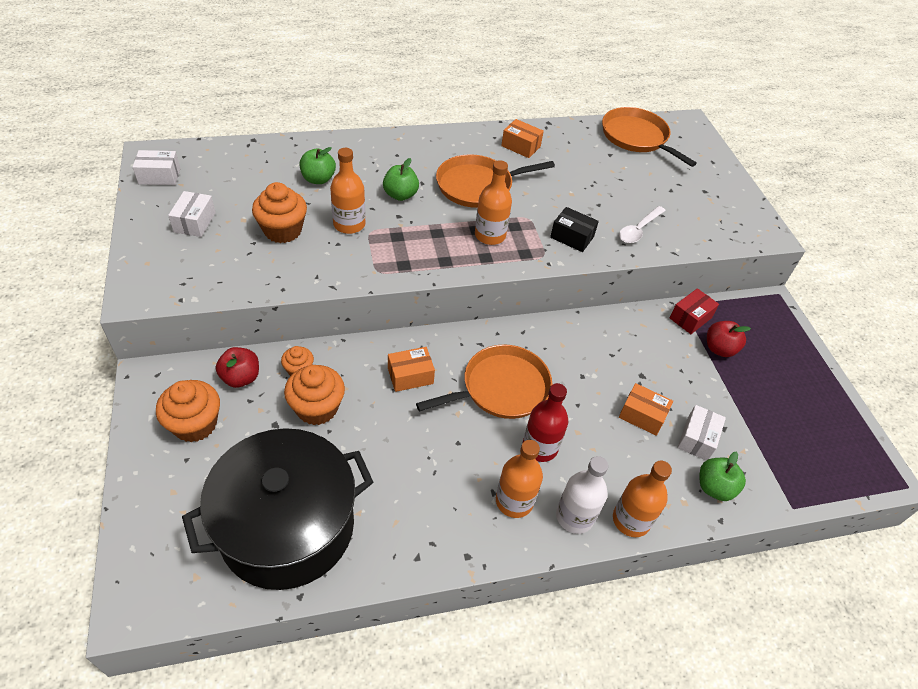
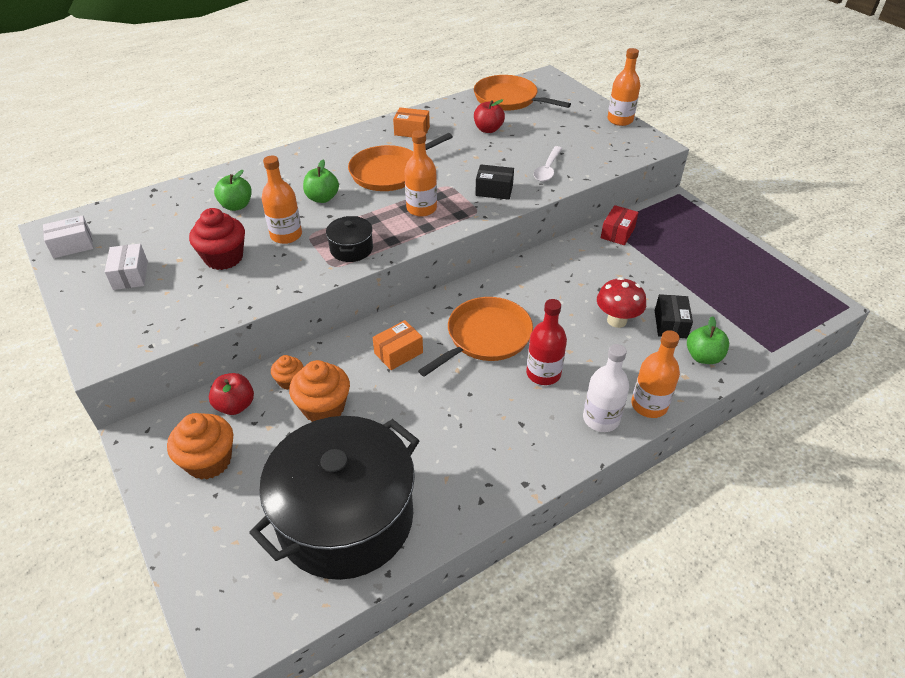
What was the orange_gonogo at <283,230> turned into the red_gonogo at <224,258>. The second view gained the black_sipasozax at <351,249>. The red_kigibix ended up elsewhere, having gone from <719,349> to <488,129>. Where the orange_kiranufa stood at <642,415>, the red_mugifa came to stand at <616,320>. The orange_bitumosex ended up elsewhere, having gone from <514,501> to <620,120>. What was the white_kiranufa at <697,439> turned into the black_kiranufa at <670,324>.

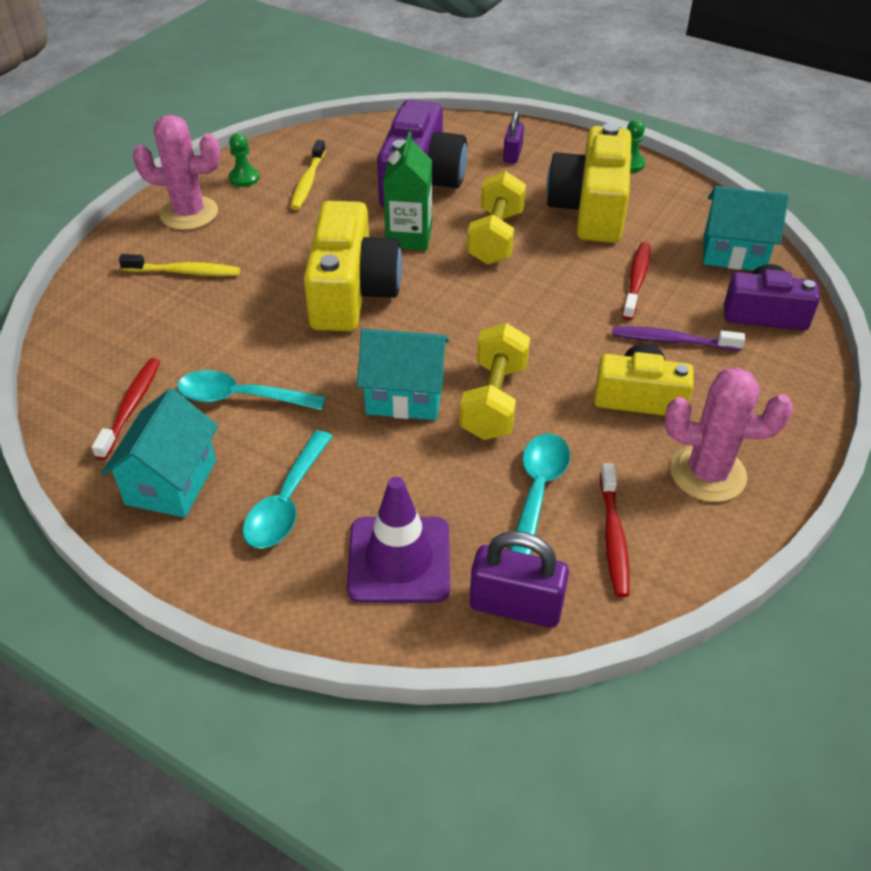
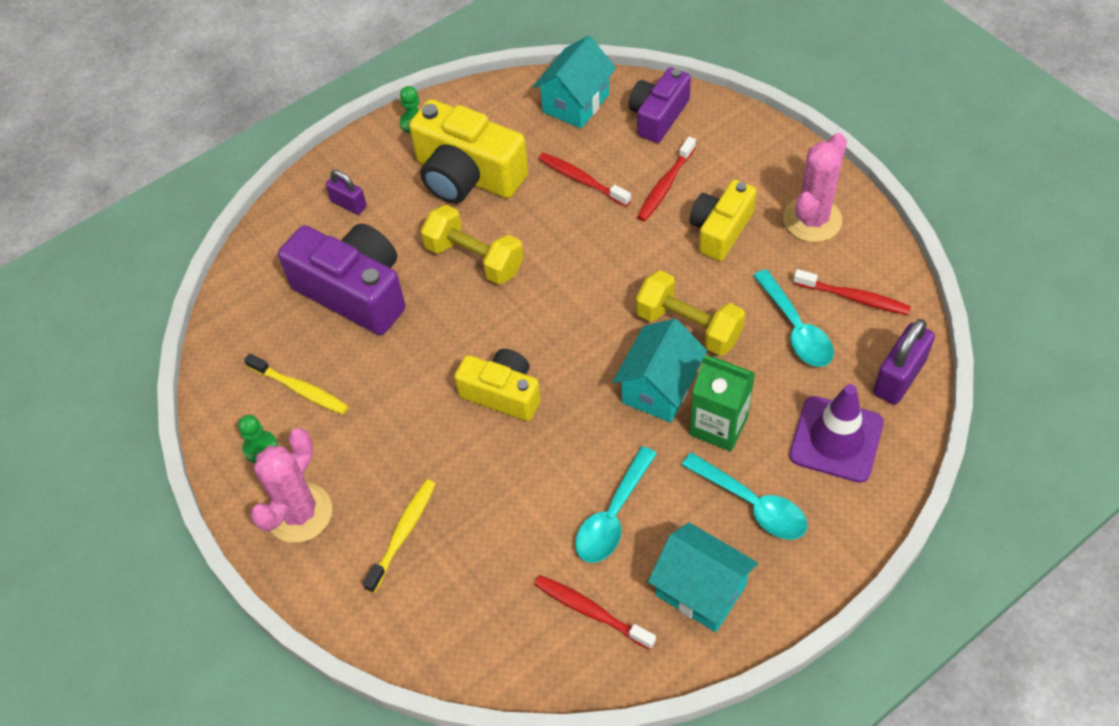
The size of the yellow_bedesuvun at <352,292> changed by a factor of 0.63. What was the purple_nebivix at <672,341> turned into the red_nebivix at <665,185>. The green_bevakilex ended up elsewhere, having gone from <409,237> to <718,426>. The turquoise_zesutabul at <538,491> ended up facing another way, 150 degrees counterclockwise from before.

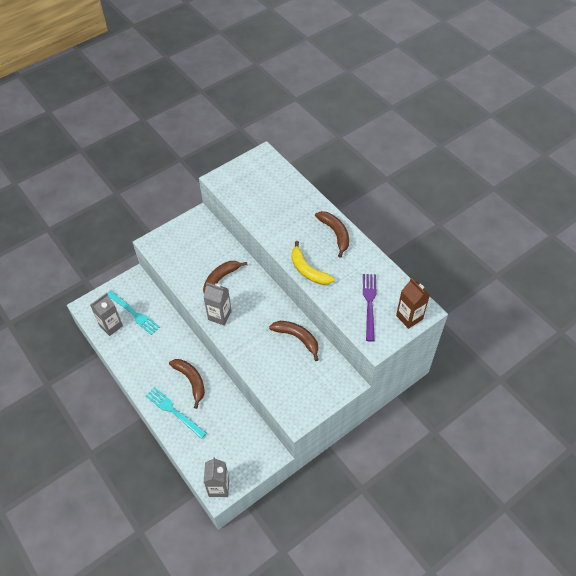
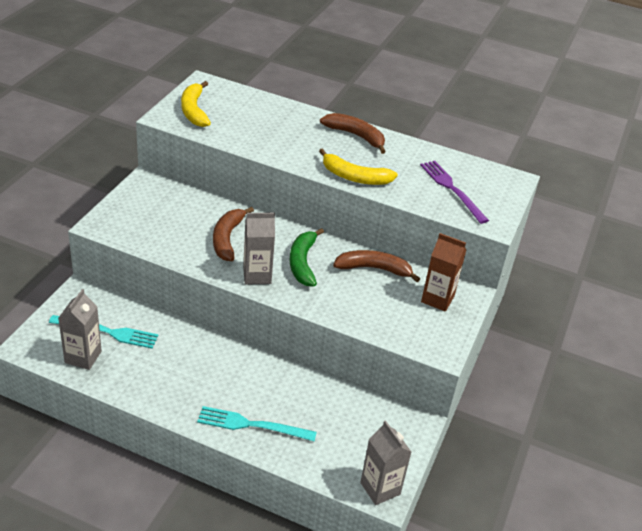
The second view gained the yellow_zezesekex at <194,111>. The second view gained the green_zezesekex at <302,263>. The brown_bevakilex ended up elsewhere, having gone from <409,317> to <437,299>. The second view lost the brown_zezesekex at <191,381>.

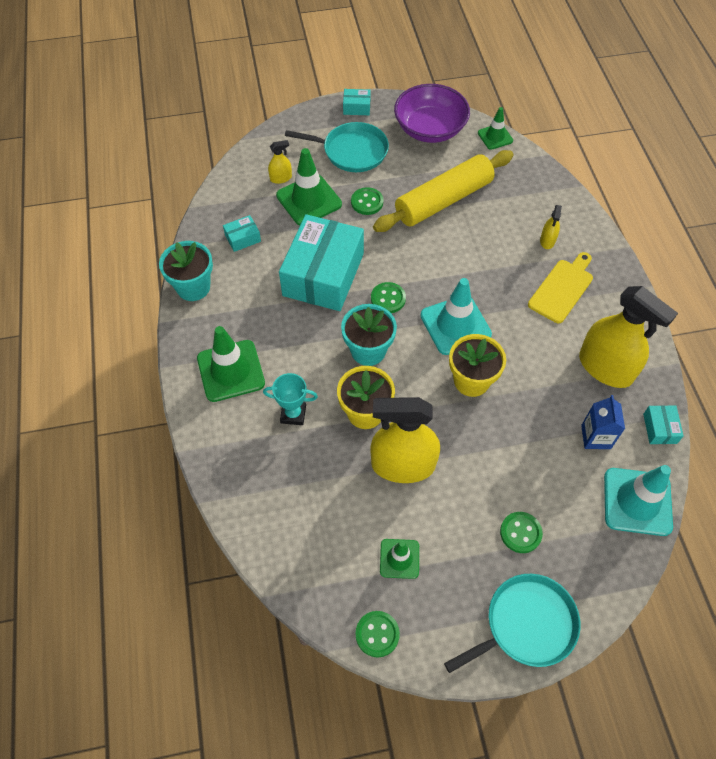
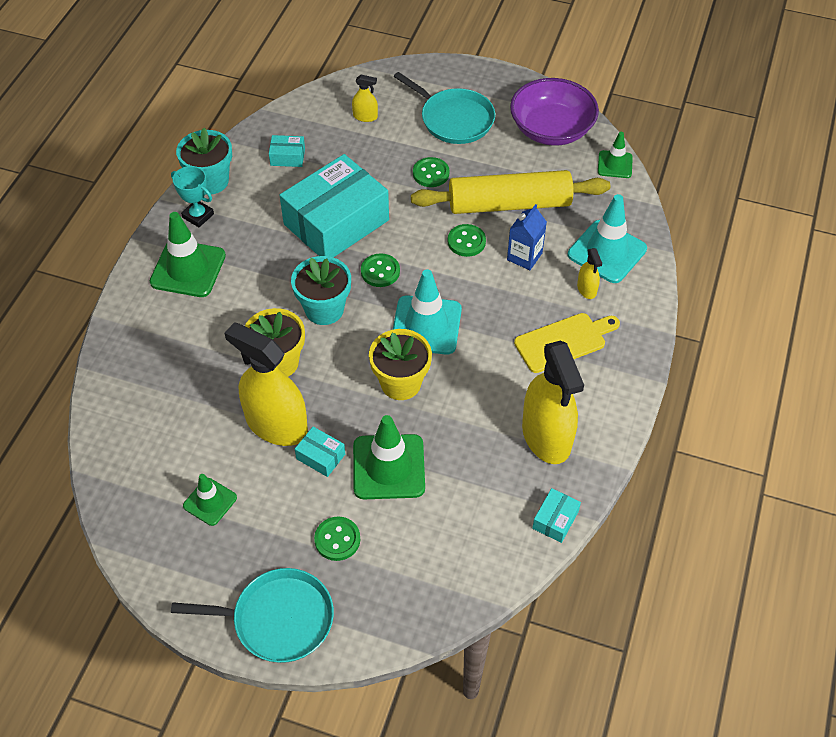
The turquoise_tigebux ended up elsewhere, having gone from <293,414> to <198,216>. The turquoise_kiranufa ended up elsewhere, having gone from <356,107> to <320,456>. The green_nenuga ended up elsewhere, having gone from <309,200> to <388,467>. The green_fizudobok ended up elsewhere, having gone from <377,634> to <466,241>. The blue_bevakilex ended up elsewhere, having gone from <596,437> to <524,256>. The turquoise_nenuga ended up elsewhere, having gone from <637,501> to <607,252>. The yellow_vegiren at <547,241> ended up facing another way, 60 degrees counterclockwise from before.

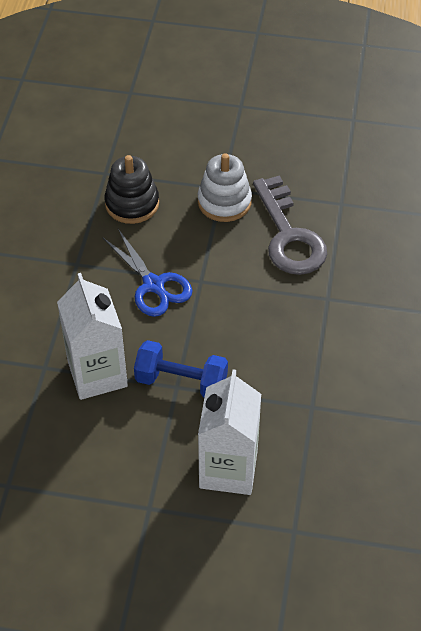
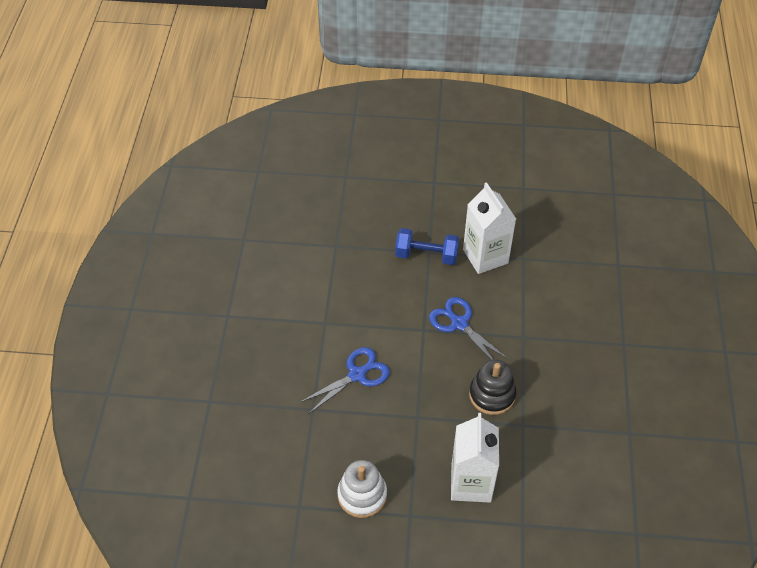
Where the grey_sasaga stood at <288,235>, the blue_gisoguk came to stand at <357,375>. The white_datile ended up elsewhere, having gone from <224,202> to <362,495>. The white_bevakilex ended up elsewhere, having gone from <228,469> to <471,483>.

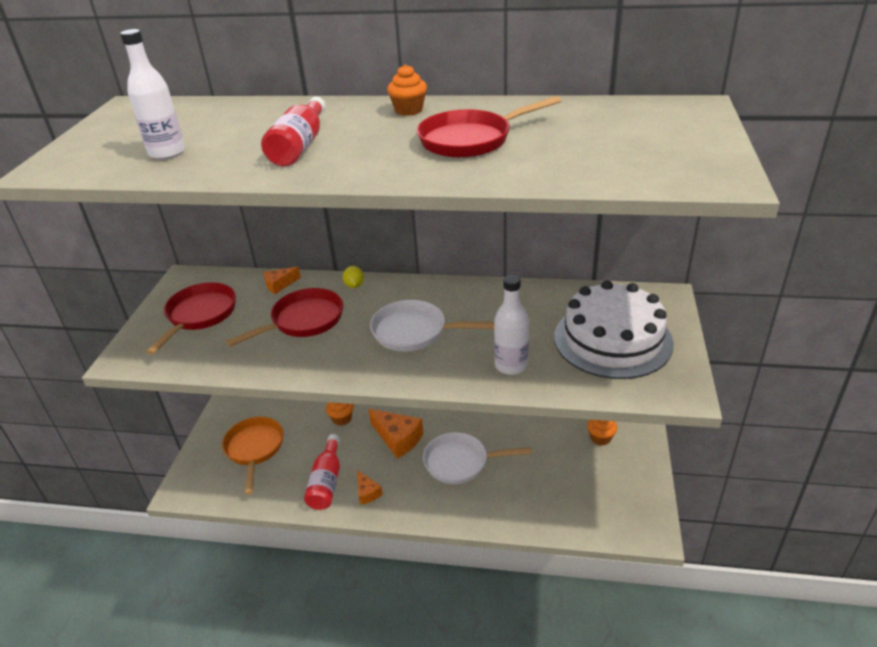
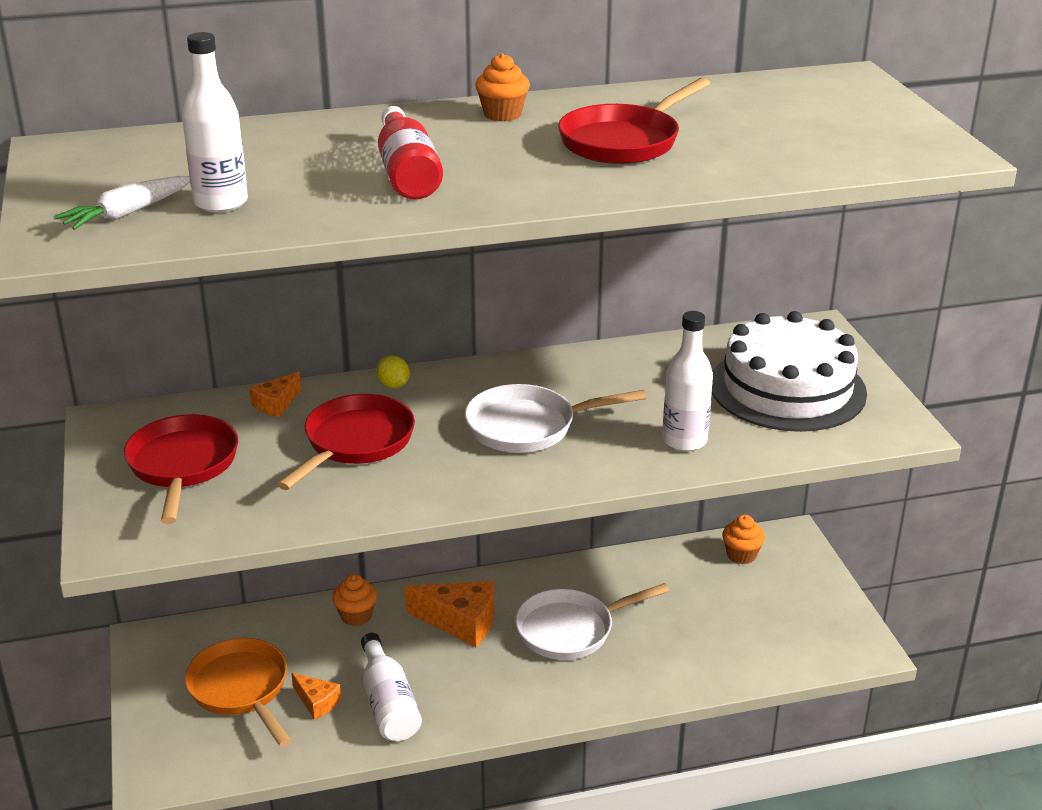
The second view gained the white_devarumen at <127,213>. The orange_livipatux ended up elsewhere, having gone from <367,492> to <317,702>. What was the red_bitumosex at <326,482> turned into the white_bitumosex at <388,703>.

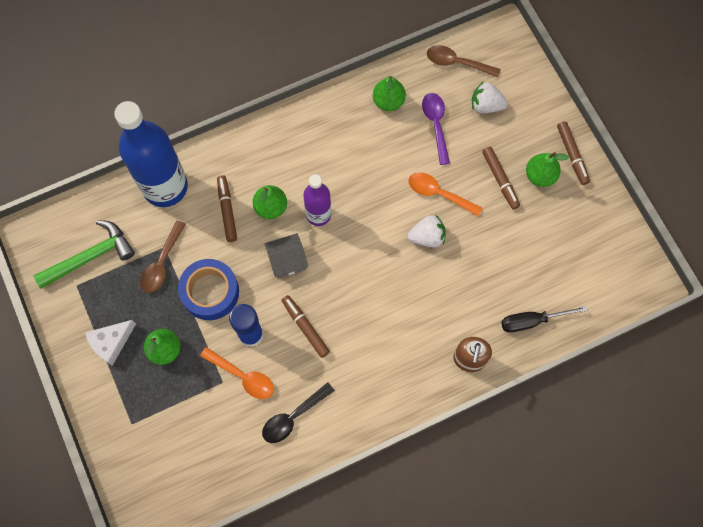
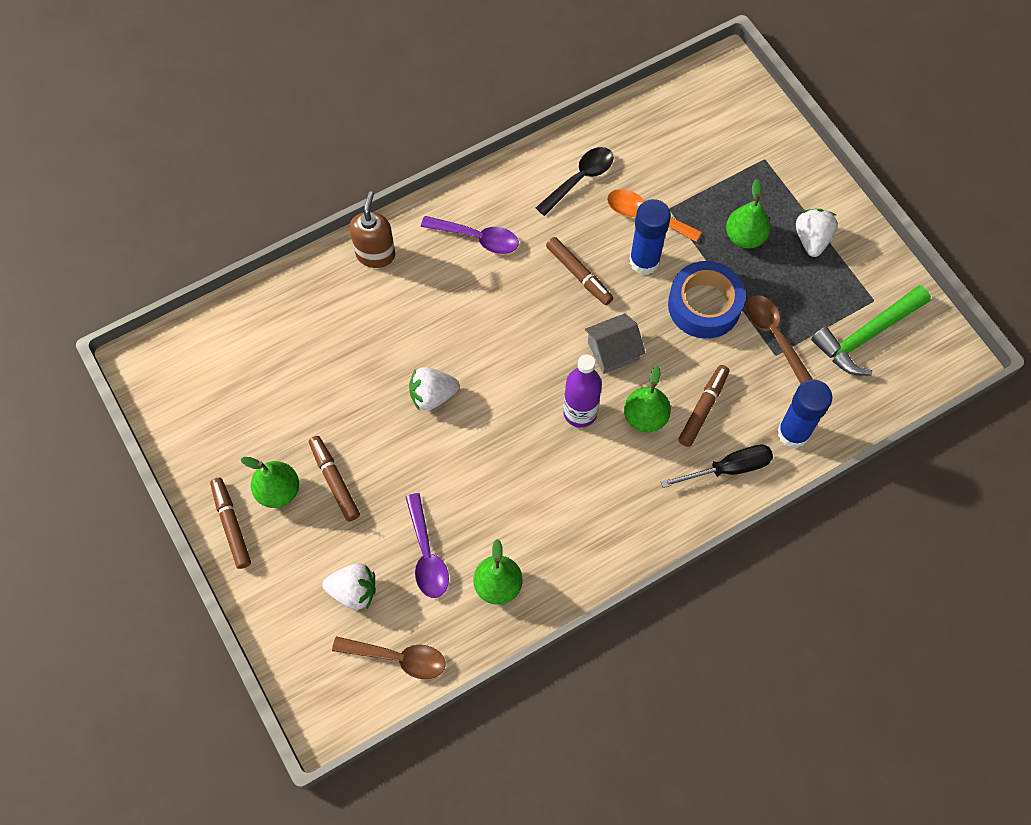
The second view gained the purple_zesutabul at <477,238>. The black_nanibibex ended up elsewhere, having gone from <532,321> to <728,468>. The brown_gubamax at <227,210> ended up facing another way, 135 degrees counterclockwise from before. The brown_zesutabul at <162,263> ended up facing another way, 45 degrees counterclockwise from before. Where the blue_bitumosex stood at <165,187>, the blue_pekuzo came to stand at <793,433>. Where the white_livipatux stood at <111,343>, the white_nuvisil came to stand at <812,239>. The second view lost the orange_zesutabul at <438,193>.

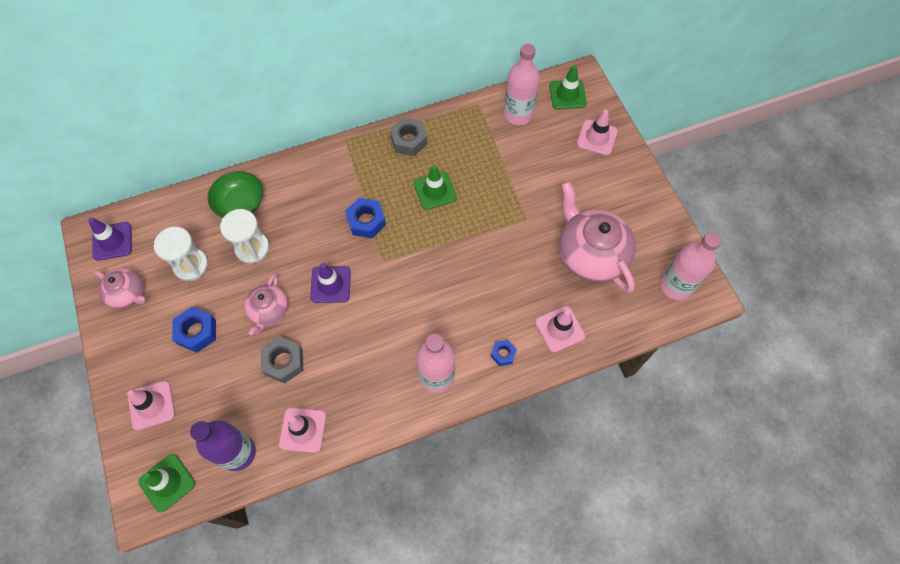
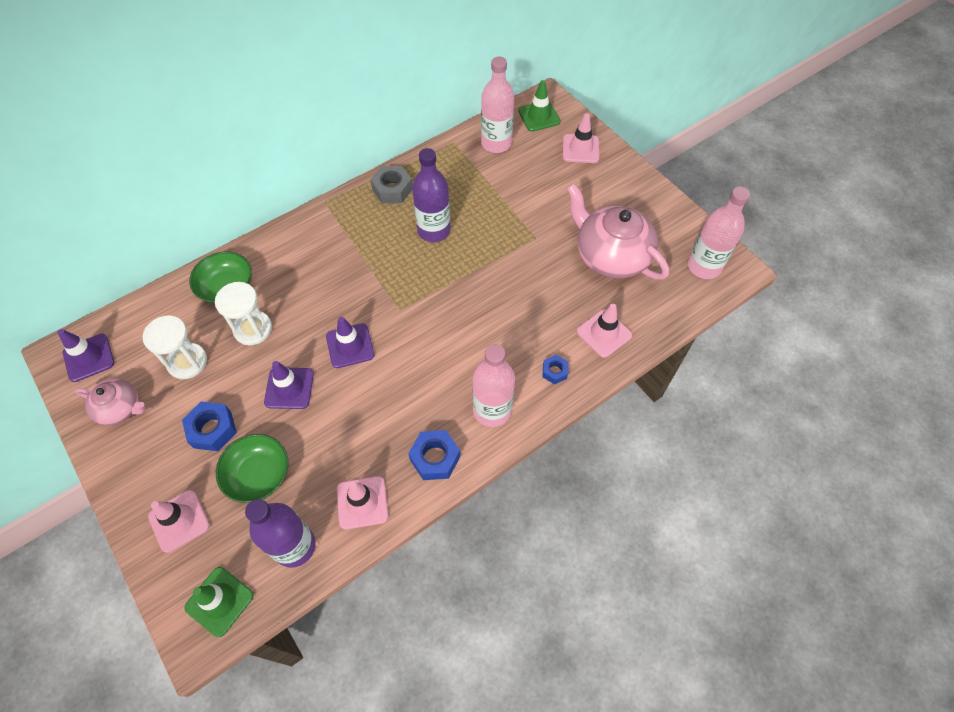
The second view gained the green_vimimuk at <258,474>. Where the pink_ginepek stood at <269,311>, the purple_nenuga came to stand at <289,388>. The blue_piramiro ended up elsewhere, having gone from <366,221> to <435,458>. Where the green_nenuga stood at <435,190>, the purple_bitumosex came to stand at <434,231>. The second view lost the grey_piramiro at <284,362>.

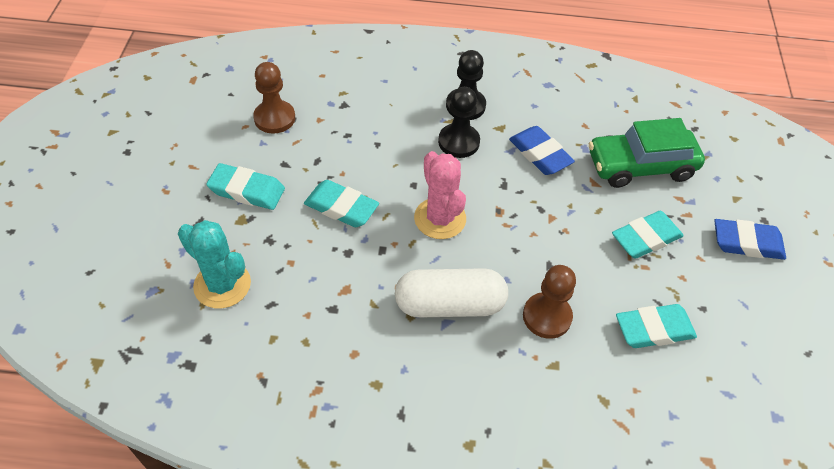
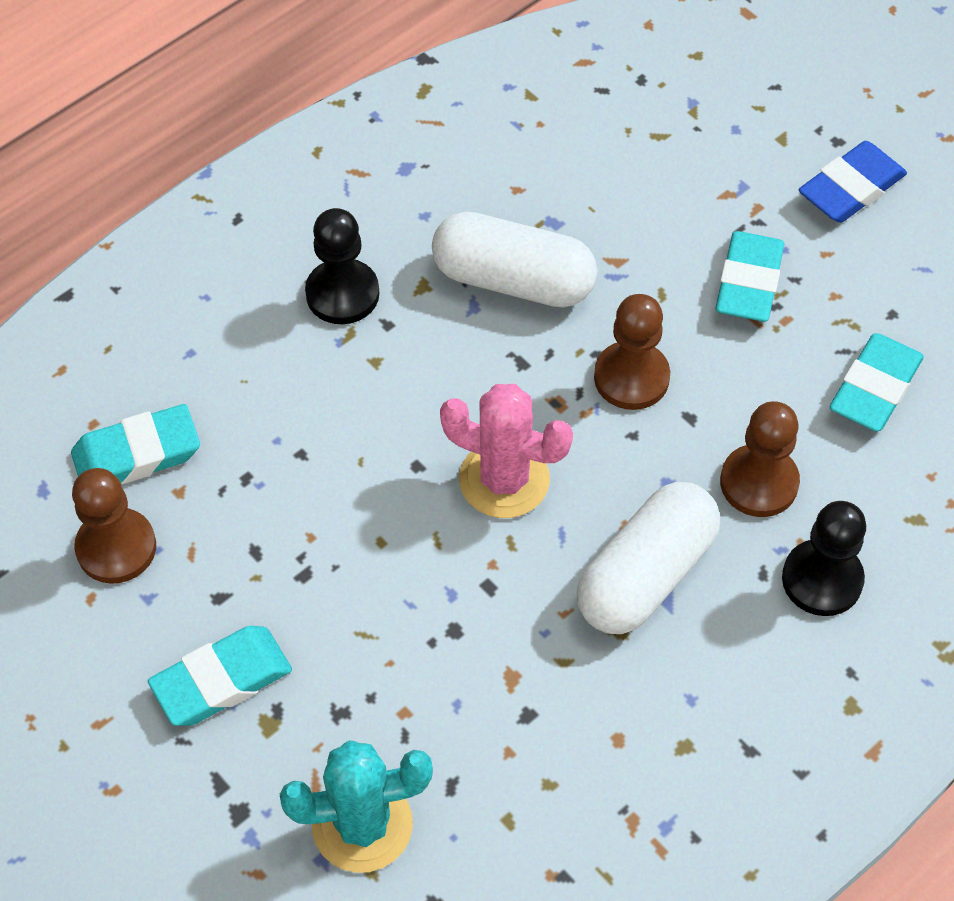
The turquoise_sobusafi ended up elsewhere, having gone from <341,207> to <137,454>. Where the blue_sobusafi stood at <540,154>, the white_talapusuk came to stand at <513,280>. The second view gained the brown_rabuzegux at <631,377>. The black_rabuzegux ended up elsewhere, having gone from <458,142> to <822,579>. The second view lost the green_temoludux at <640,166>.

